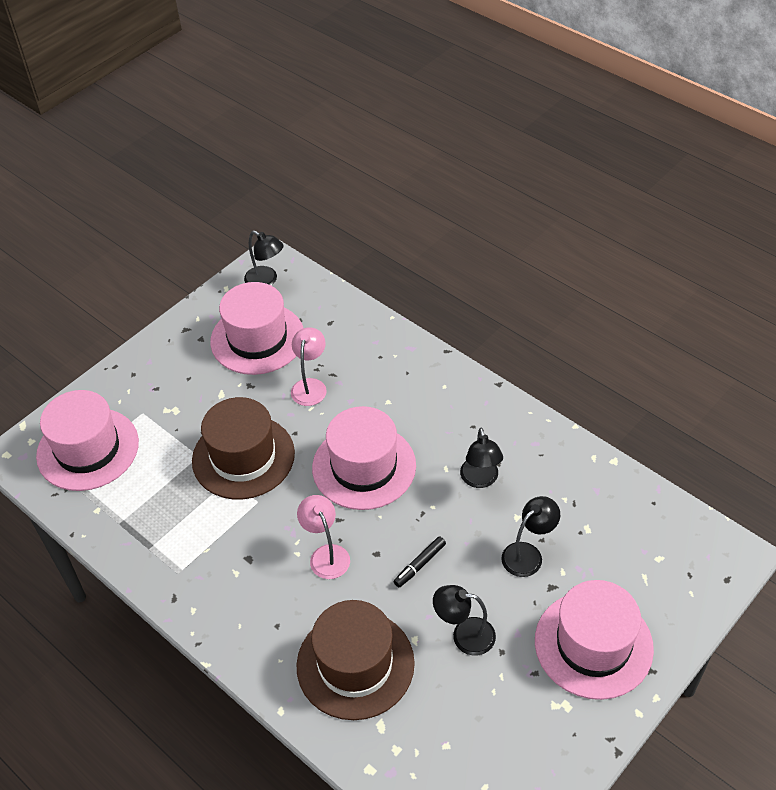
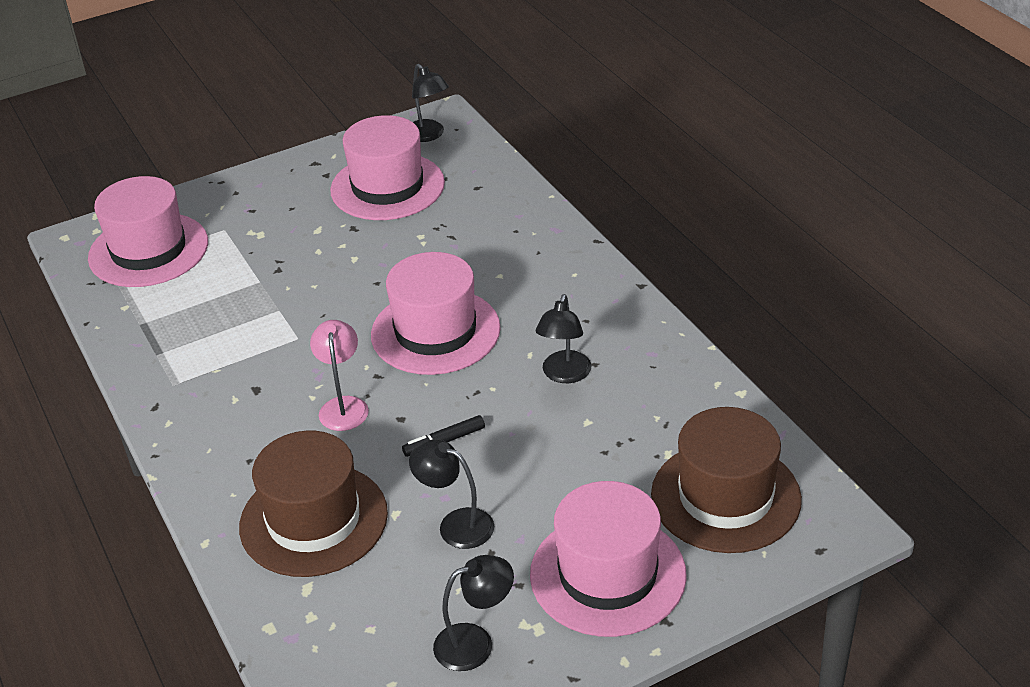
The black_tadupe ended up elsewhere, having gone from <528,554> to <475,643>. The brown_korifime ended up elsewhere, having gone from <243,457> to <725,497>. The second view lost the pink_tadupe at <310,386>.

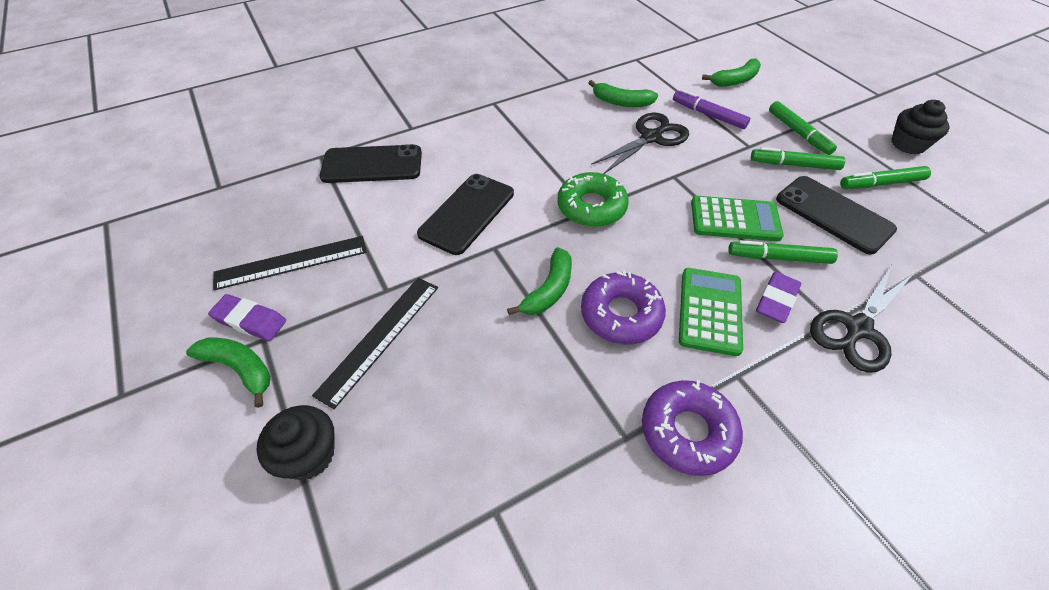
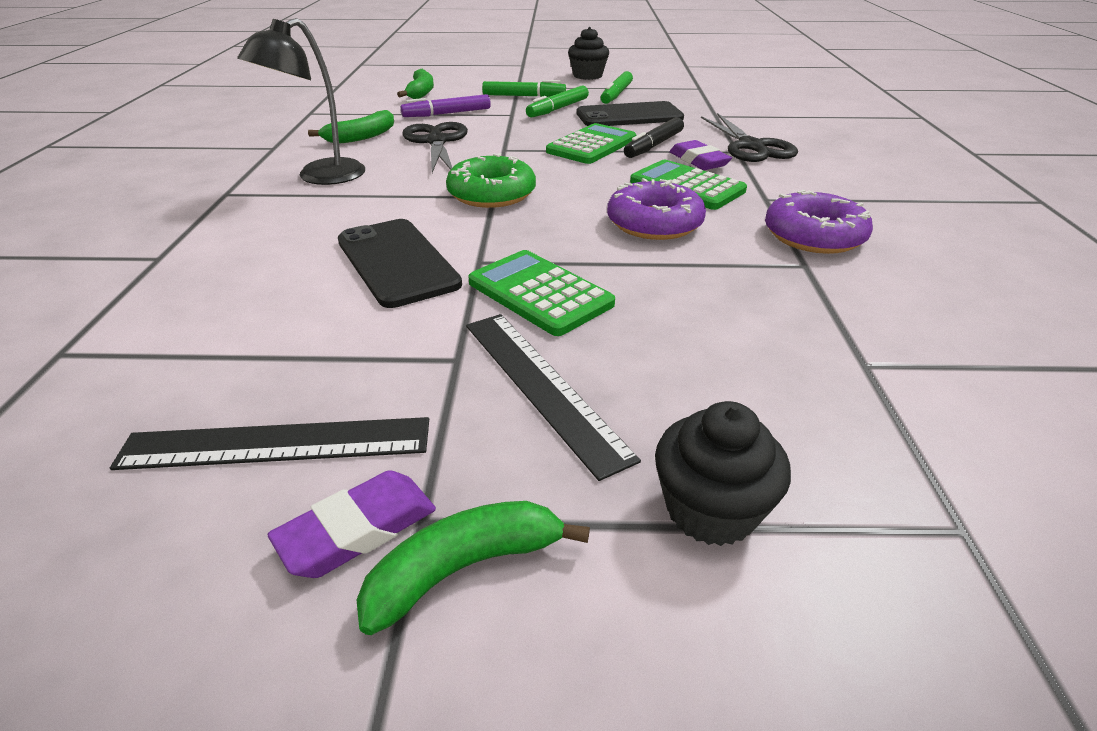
The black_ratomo at <291,262> ended up facing another way, 75 degrees clockwise from before. The second view gained the black_tadupe at <320,177>. The second view gained the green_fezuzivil at <540,293>. What was the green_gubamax at <779,258> turned into the black_gubamax at <654,145>. The second view lost the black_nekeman at <372,165>. The second view lost the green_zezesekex at <549,290>.

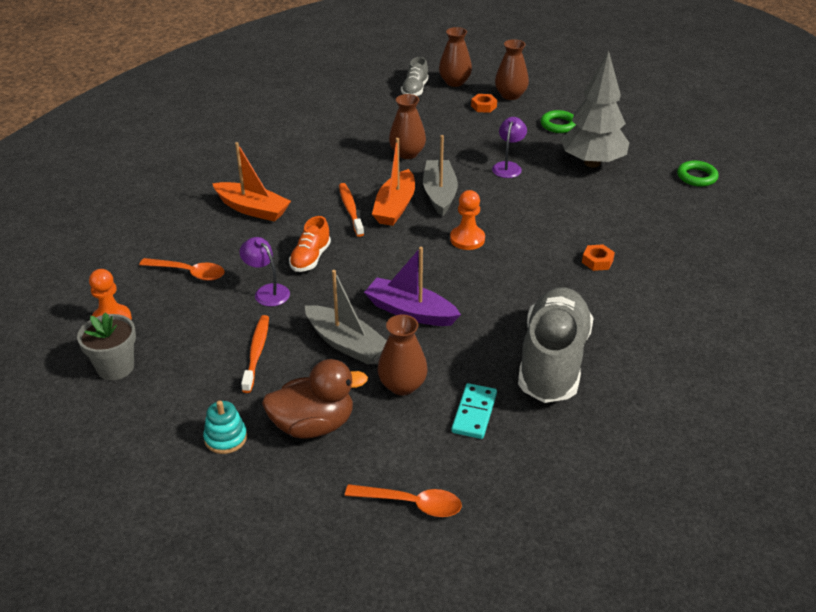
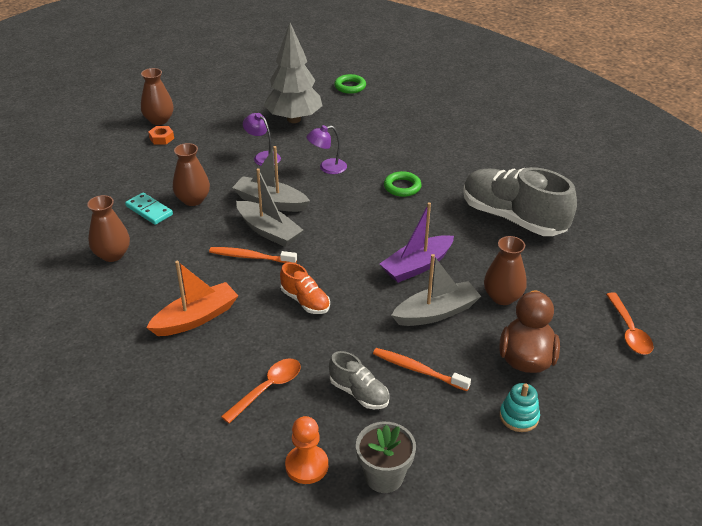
The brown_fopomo ended up elsewhere, having gone from <454,82> to <112,254>. The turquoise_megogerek ended up elsewhere, having gone from <474,413> to <149,210>. What was the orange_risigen at <395,207> turned into the grey_risigen at <268,231>. The purple_tadupe ended up elsewhere, having gone from <267,291> to <327,168>. The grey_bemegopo ended up elsewhere, having gone from <415,90> to <359,393>. The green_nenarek ended up elsewhere, having gone from <558,125> to <402,187>. The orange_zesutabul at <411,504> ended up facing another way, 135 degrees clockwise from before. The second view lost the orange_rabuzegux at <467,239>. The second view lost the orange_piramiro at <597,261>.

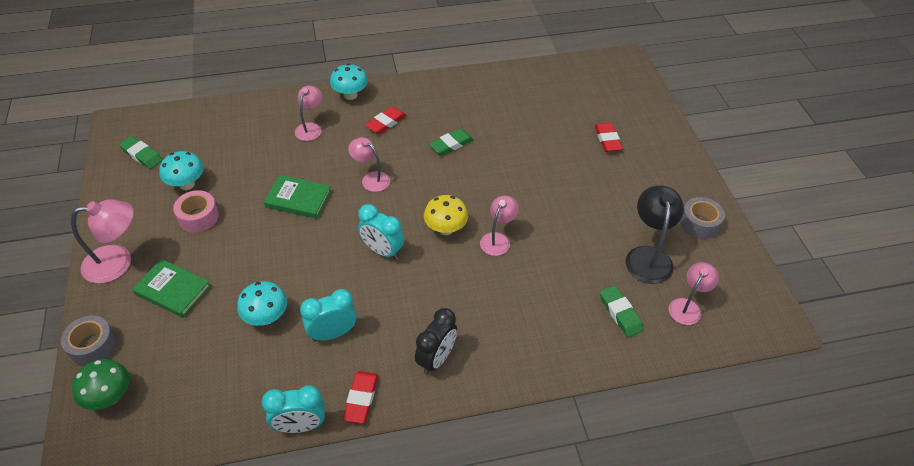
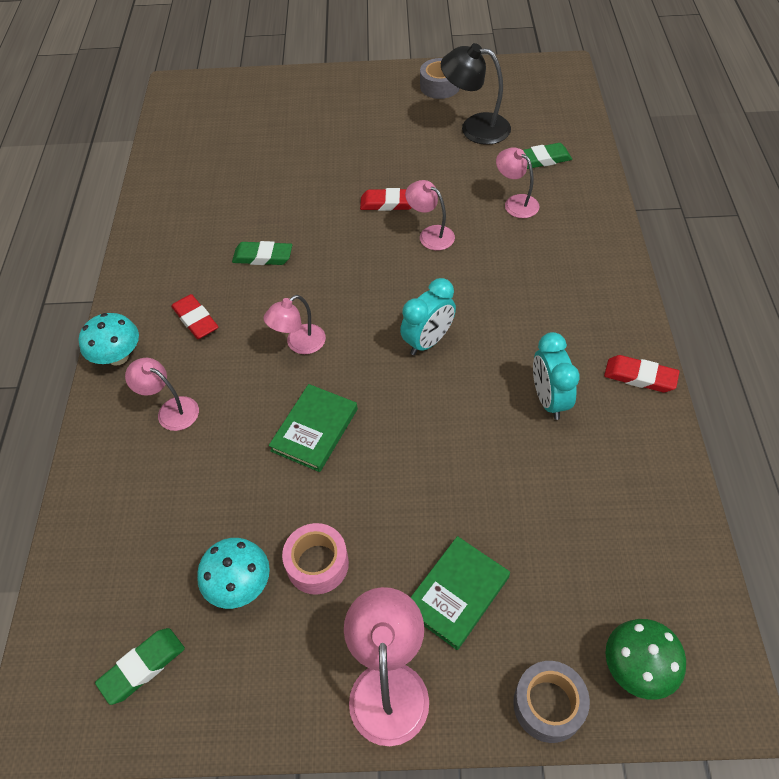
The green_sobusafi at <451,144> ended up facing another way, 60 degrees counterclockwise from before. The red_sobusafi ended up elsewhere, having gone from <607,140> to <388,203>. The pink_tadupe ended up elsewhere, having gone from <687,306> to <515,202>. The second view lost the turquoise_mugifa at <266,317>. The second view lost the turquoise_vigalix at <300,425>. The second view lost the black_vigalix at <436,359>. The second view lost the yellow_mugifa at <445,229>.

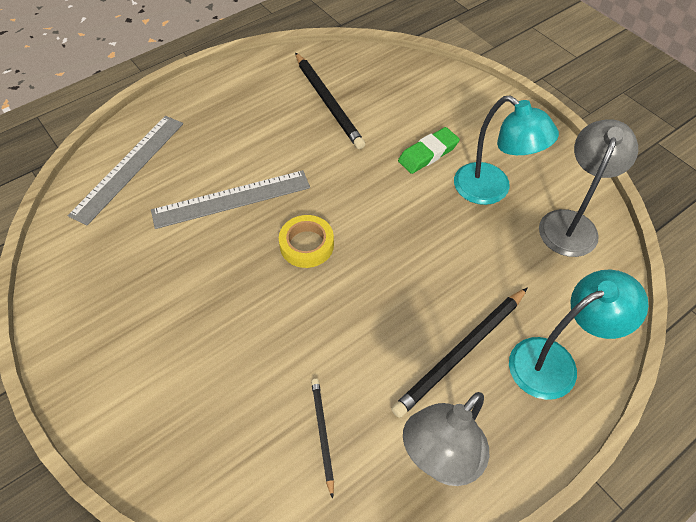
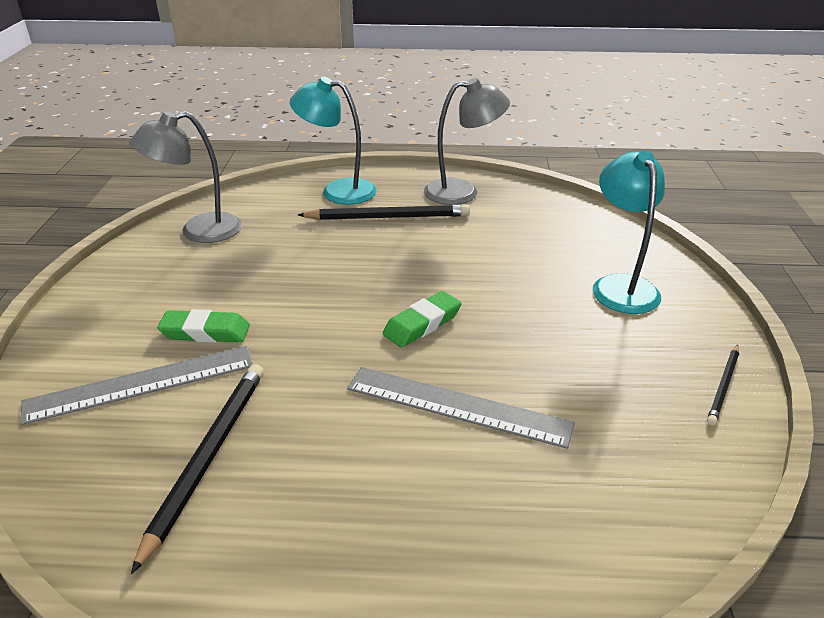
The grey_ratomo ended up elsewhere, having gone from <128,167> to <141,384>. Where the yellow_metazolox stood at <306,245>, the green_sobusafi came to stand at <422,324>. The turquoise_tadupe ended up elsewhere, having gone from <491,190> to <620,286>. The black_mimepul ended up elsewhere, having gone from <322,434> to <723,386>.

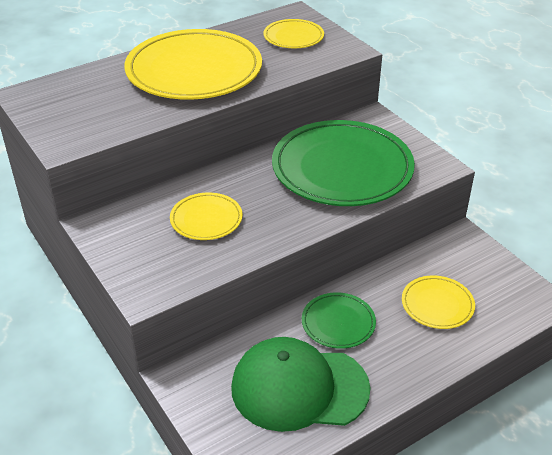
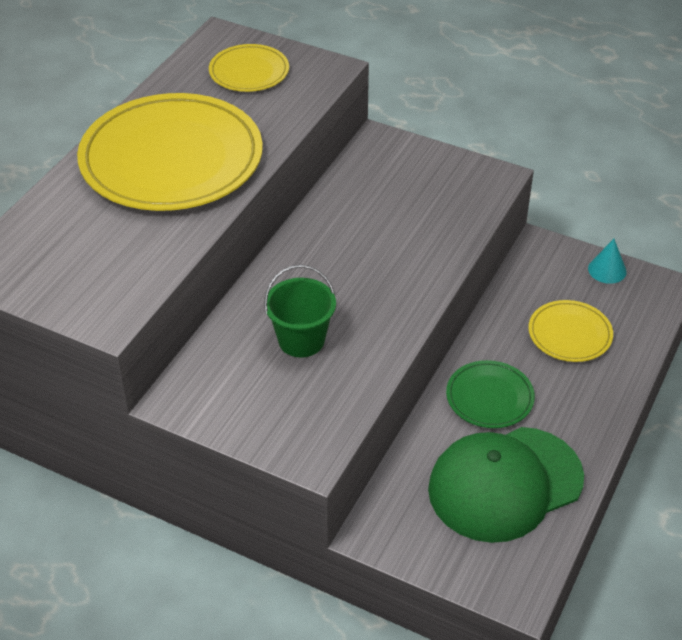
Where the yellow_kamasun stood at <206,219>, the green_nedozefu came to stand at <301,340>. The second view gained the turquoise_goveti at <607,270>. The second view lost the green_kamasun at <342,168>.

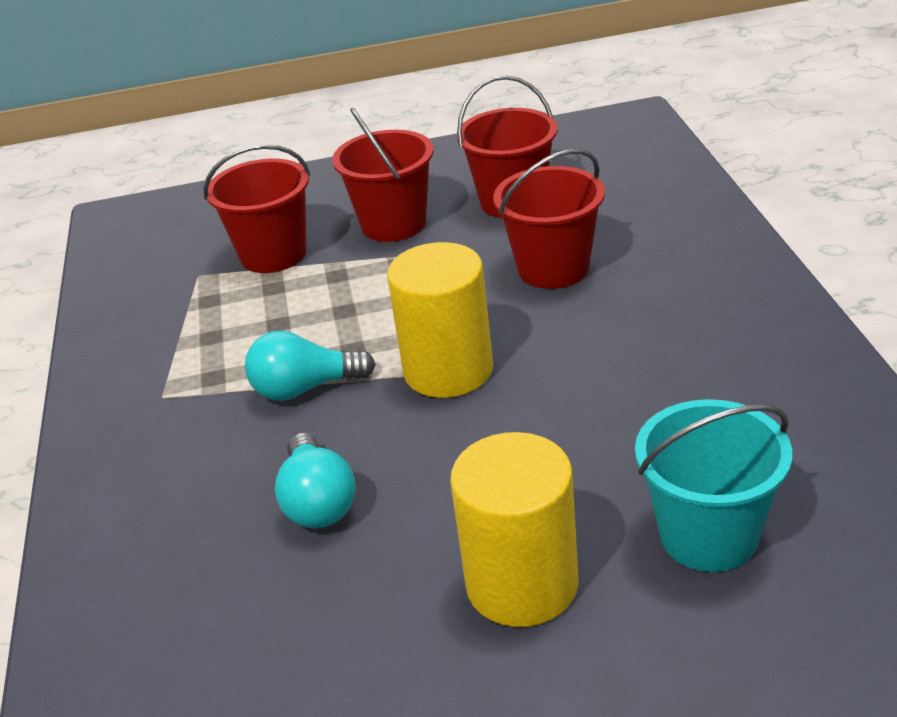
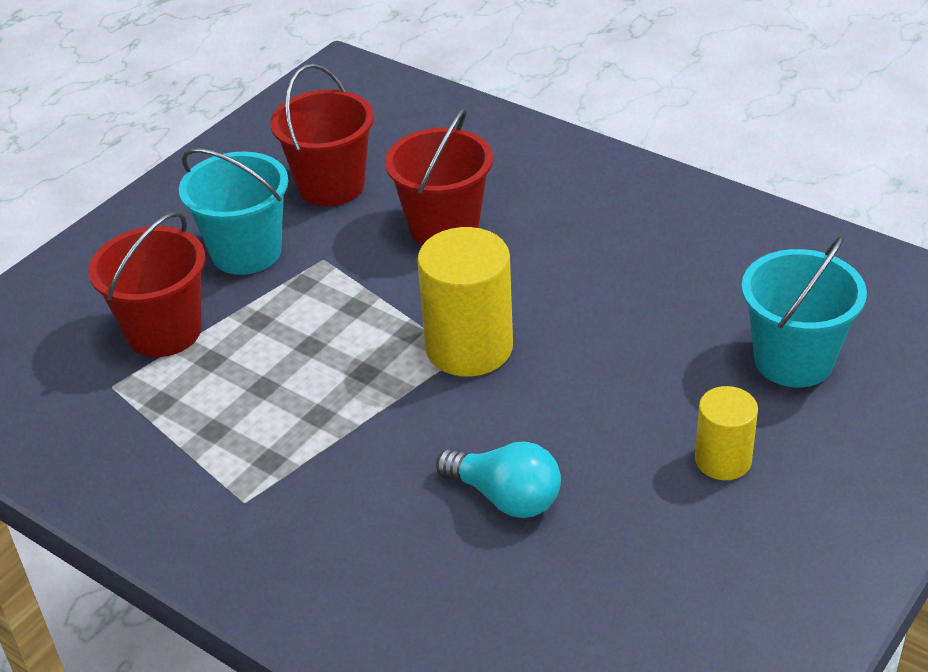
What was the red_nedozefu at <393,224> turned into the turquoise_nedozefu at <246,252>. The size of the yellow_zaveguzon at <522,584> changed by a factor of 0.59. The second view lost the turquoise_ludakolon at <305,388>.

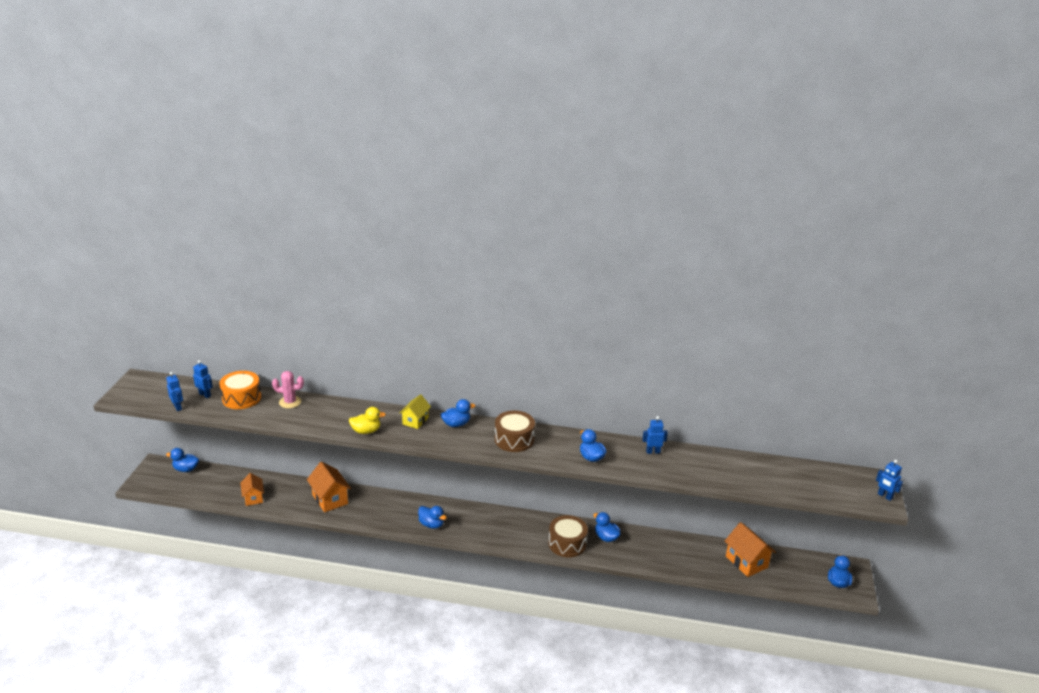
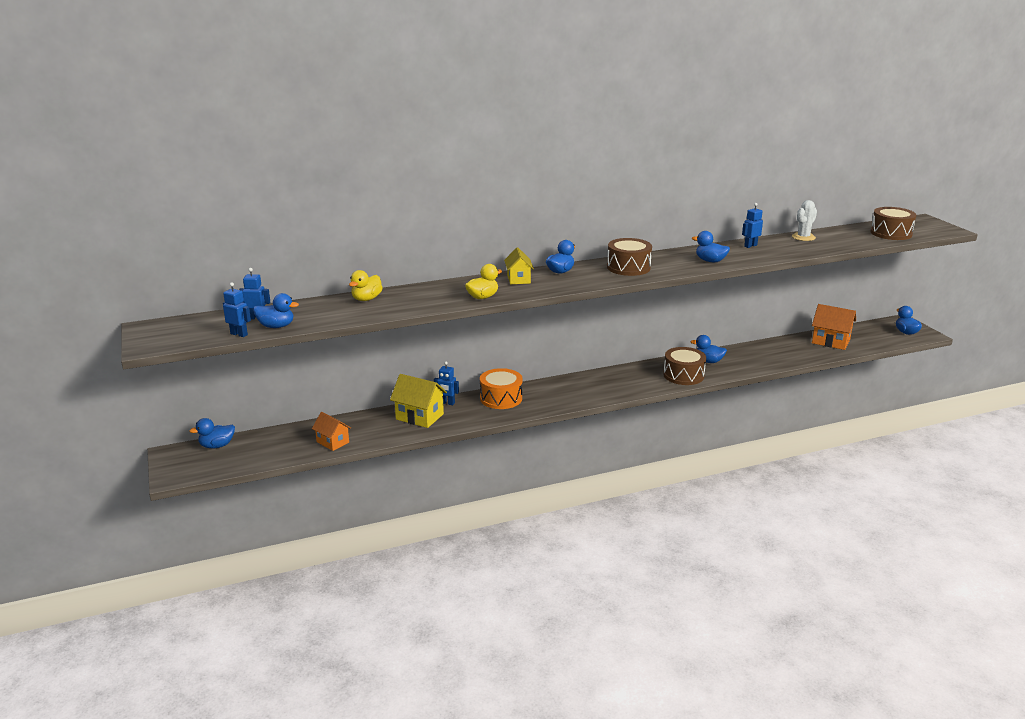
The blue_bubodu ended up elsewhere, having gone from <431,524> to <276,326>. Where the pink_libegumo stood at <290,402>, the yellow_bubodu came to stand at <366,299>. What was the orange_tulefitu at <330,499> turned into the yellow_tulefitu at <419,416>. The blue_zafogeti ended up elsewhere, having gone from <885,496> to <447,403>. The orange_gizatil ended up elsewhere, having gone from <241,398> to <501,398>. The second view gained the white_libegumo at <803,237>. The second view gained the brown_gizatil at <891,233>.

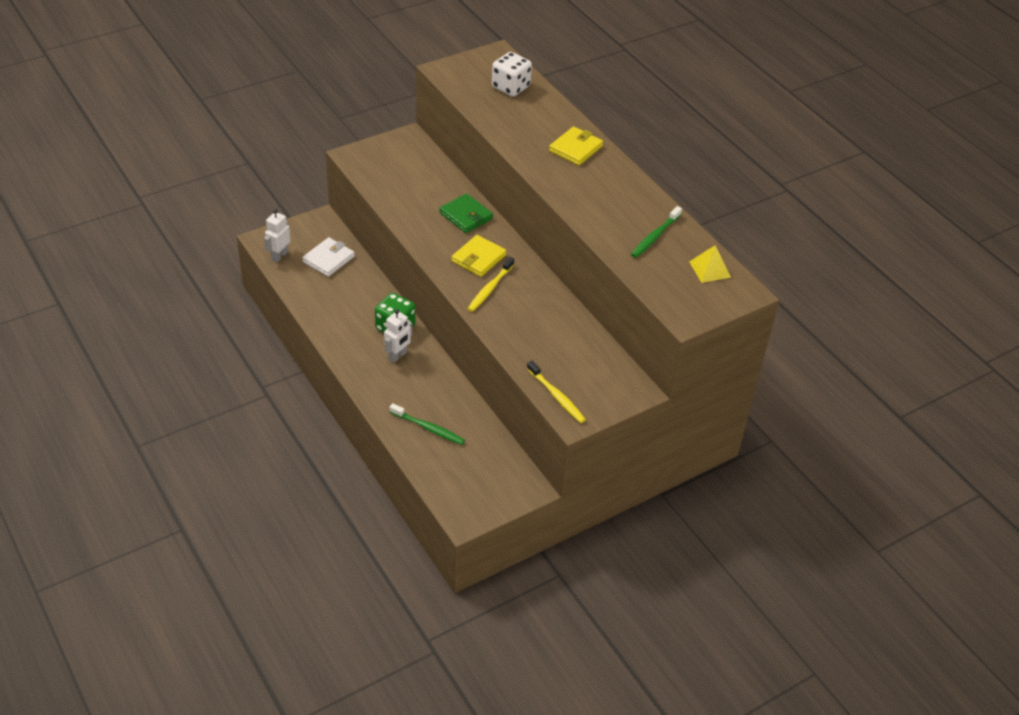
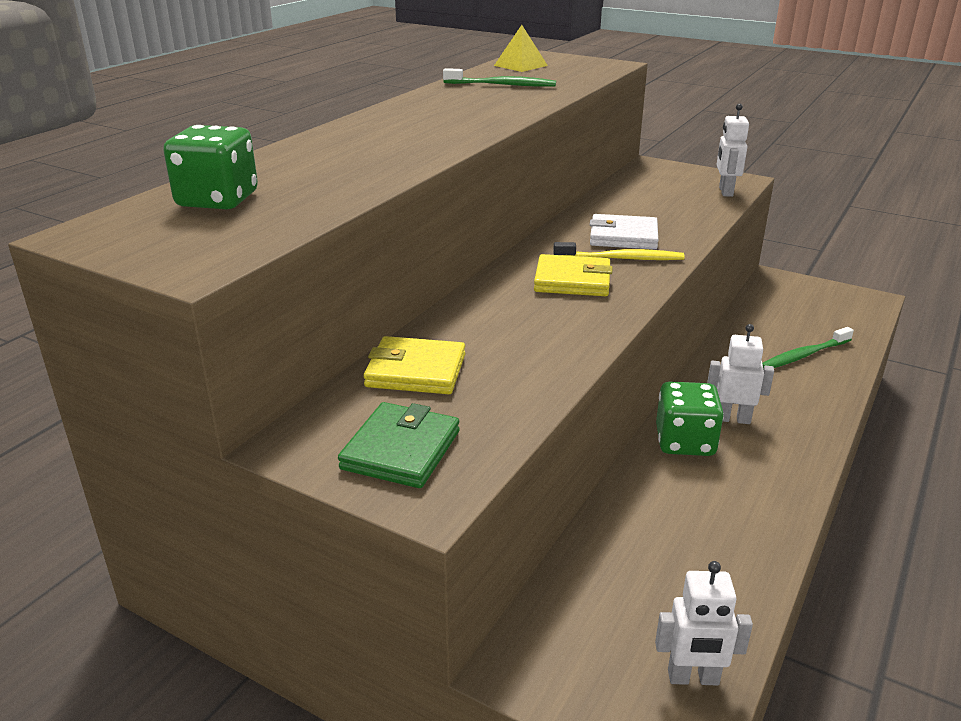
What was the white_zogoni at <510,87> turned into the green_zogoni at <217,200>. The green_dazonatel ended up elsewhere, having gone from <466,216> to <401,450>. The yellow_dazonatel ended up elsewhere, having gone from <575,148> to <415,371>. The white_dazonatel ended up elsewhere, having gone from <328,259> to <623,236>. Where the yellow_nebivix stood at <556,396>, the white_zafogeti came to stand at <725,191>. The green_nebivix at <428,428> ended up facing another way, 120 degrees counterclockwise from before.

